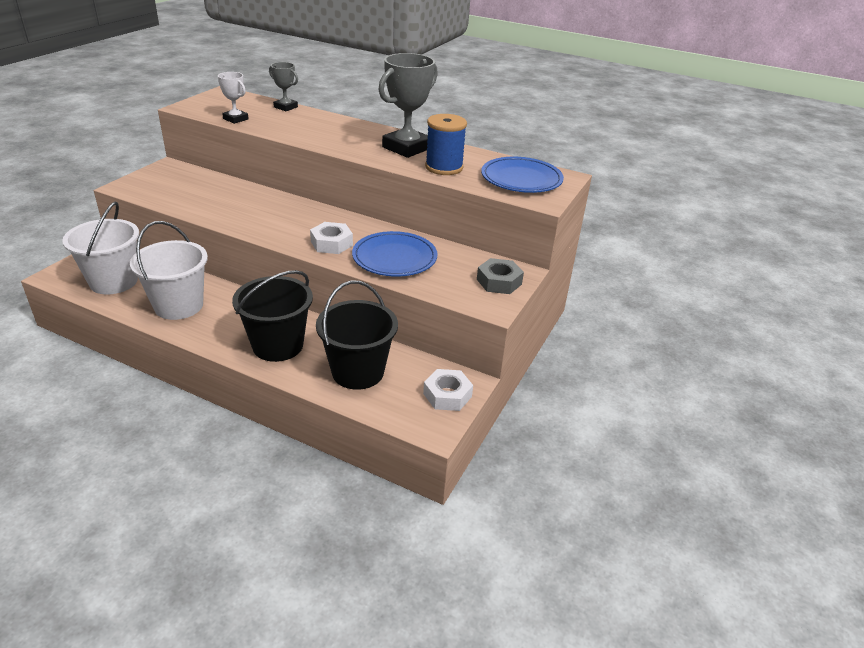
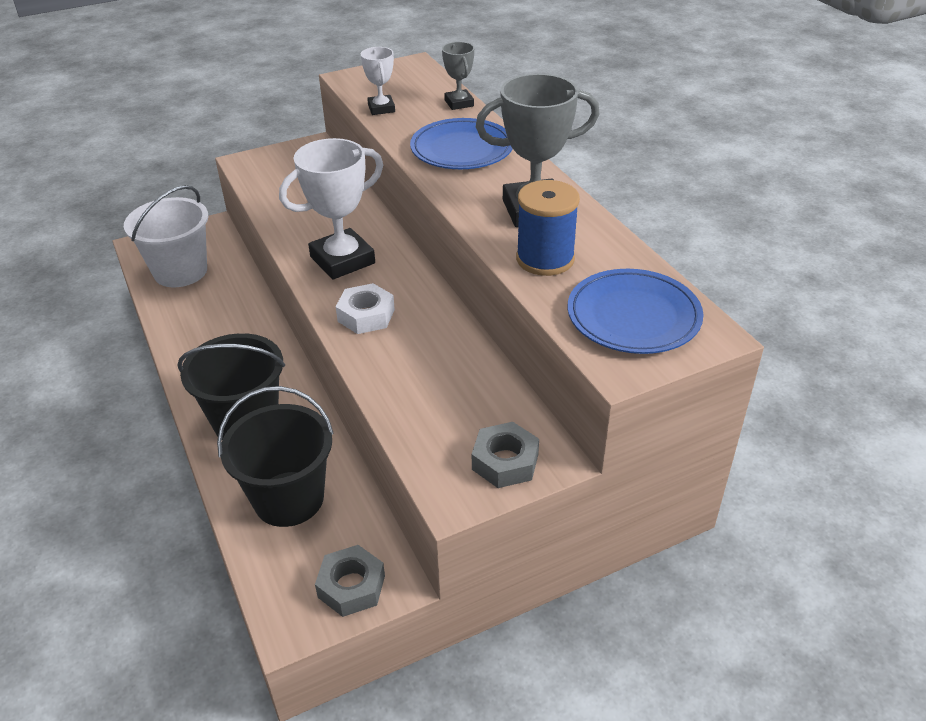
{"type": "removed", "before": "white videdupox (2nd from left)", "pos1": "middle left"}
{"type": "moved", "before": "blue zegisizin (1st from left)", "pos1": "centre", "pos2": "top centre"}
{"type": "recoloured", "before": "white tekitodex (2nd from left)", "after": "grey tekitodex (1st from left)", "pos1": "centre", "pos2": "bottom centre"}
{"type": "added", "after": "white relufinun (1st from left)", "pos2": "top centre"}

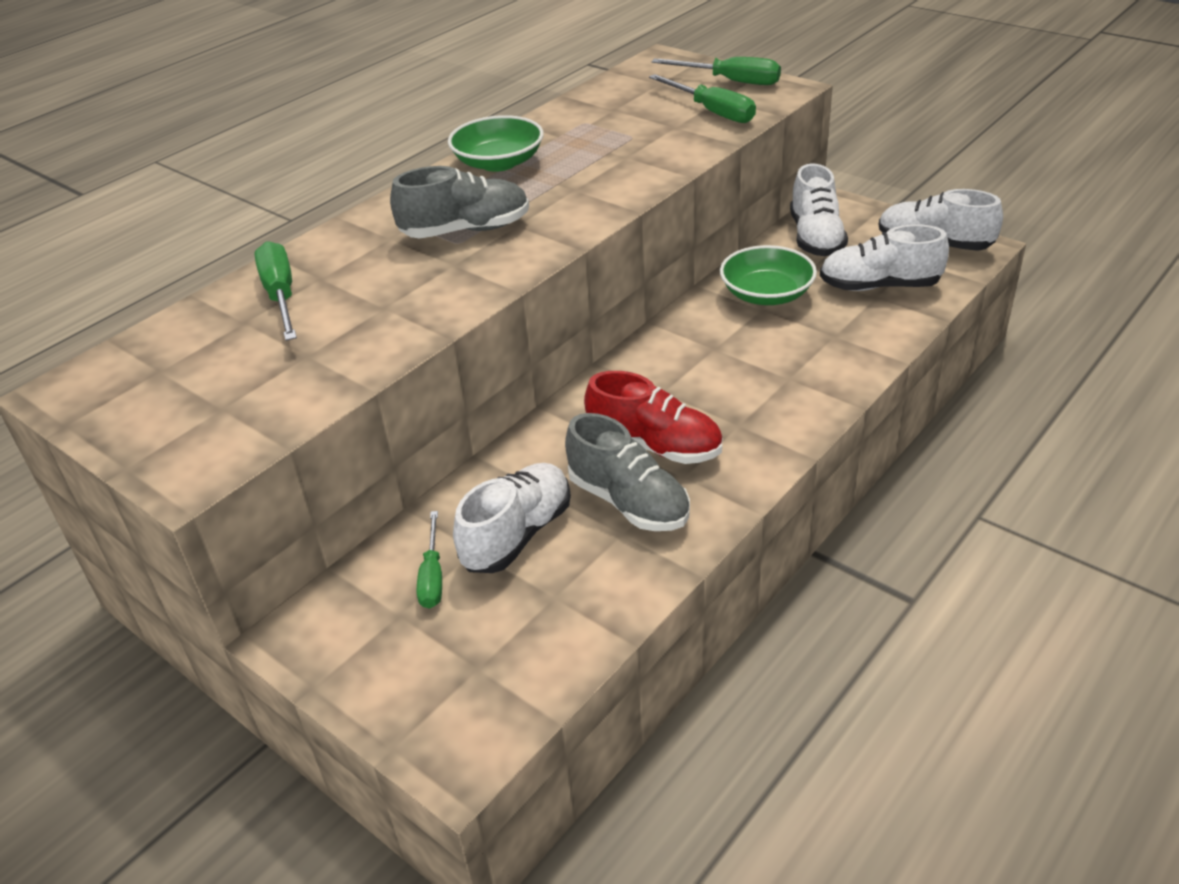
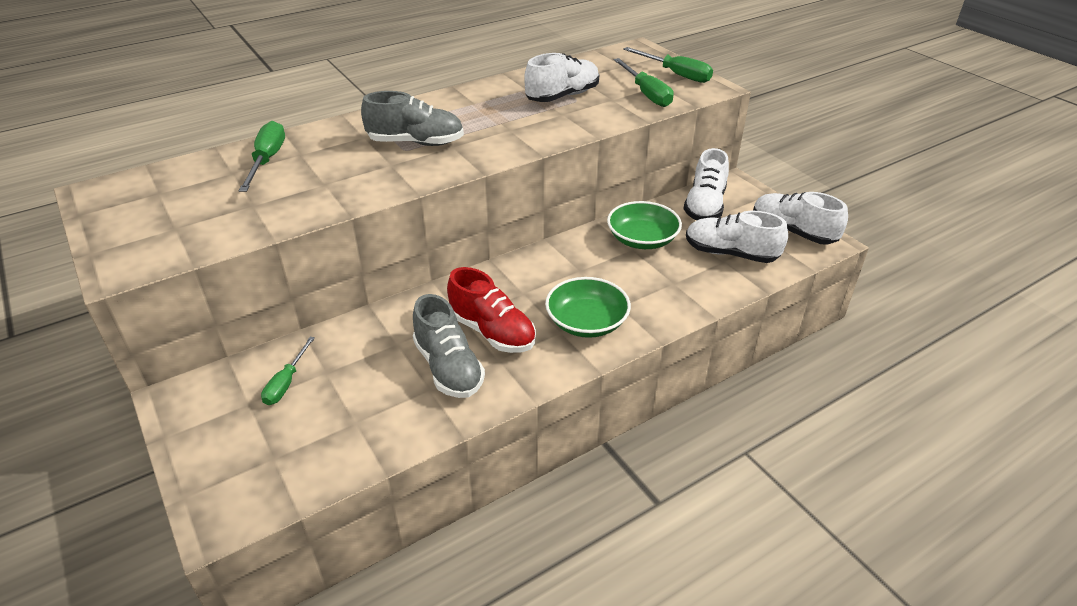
{"type": "moved", "before": "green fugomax (1st from left)", "pos1": "top centre", "pos2": "centre"}
{"type": "moved", "before": "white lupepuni (1st from left)", "pos1": "centre", "pos2": "top centre"}

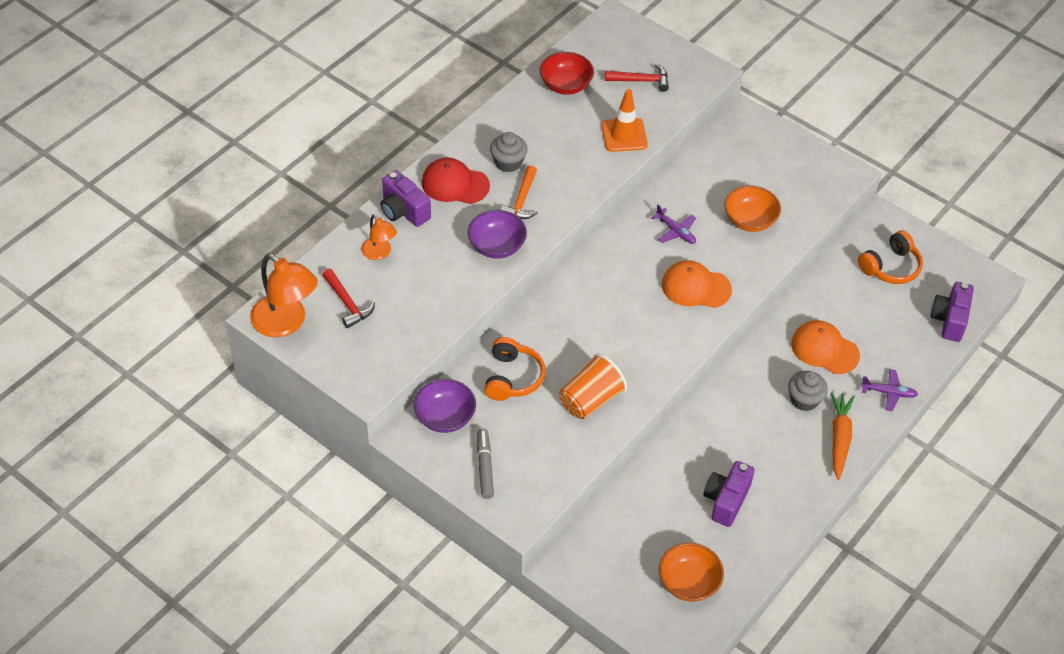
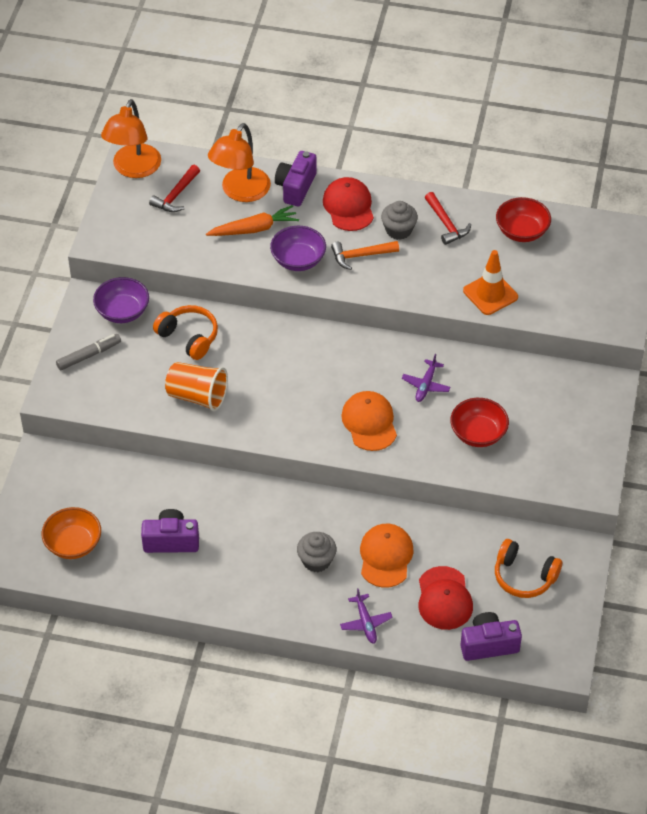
{"type": "resized", "before": "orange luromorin (2nd from left)", "pos1": "centre", "pos2": "top centre", "scale": 1.79}
{"type": "turned", "before": "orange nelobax (1st from left)", "pos1": "centre", "pos2": "middle left", "turn": -120}
{"type": "moved", "before": "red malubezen (2nd from left)", "pos1": "top centre", "pos2": "top right"}
{"type": "recoloured", "before": "orange fugomax (2nd from left)", "after": "red fugomax (1st from left)", "pos1": "top right", "pos2": "middle right"}
{"type": "moved", "before": "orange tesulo", "pos1": "bottom right", "pos2": "top centre"}
{"type": "added", "after": "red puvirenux (2nd from left)", "pos2": "bottom right"}

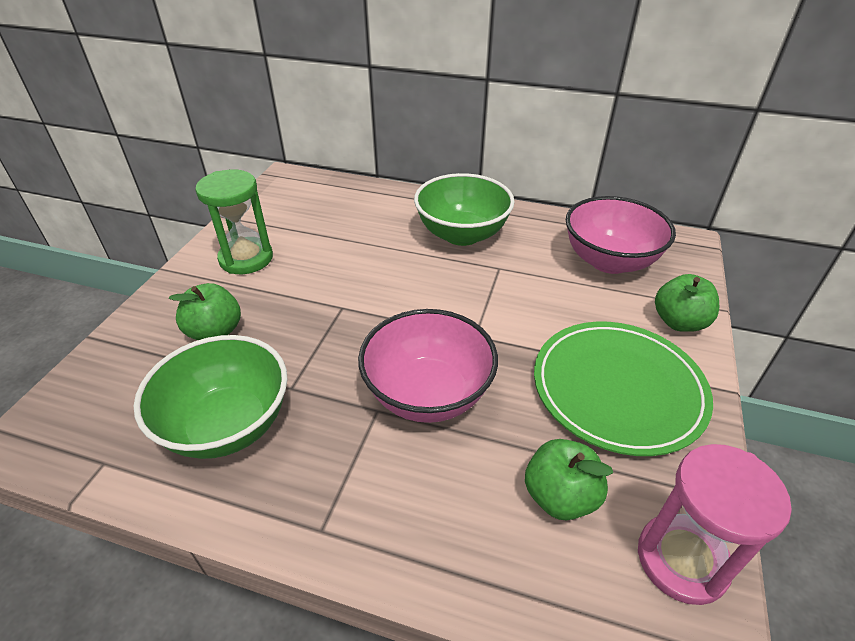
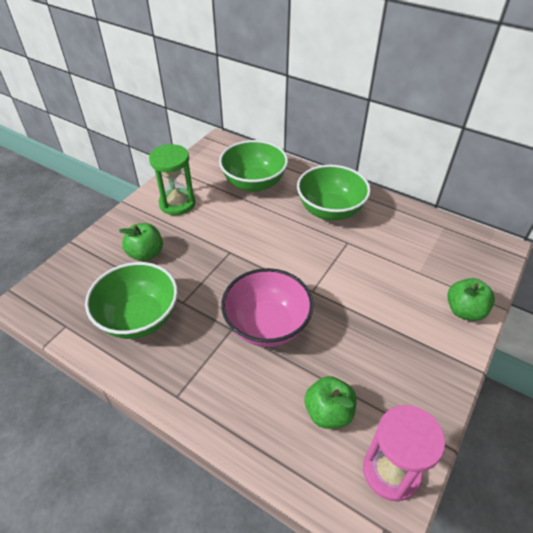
{"type": "removed", "before": "green zegisizin", "pos1": "middle right"}
{"type": "removed", "before": "pink fugomax (2nd from left)", "pos1": "middle right"}
{"type": "added", "after": "green fugomax (2nd from left)", "pos2": "top centre"}

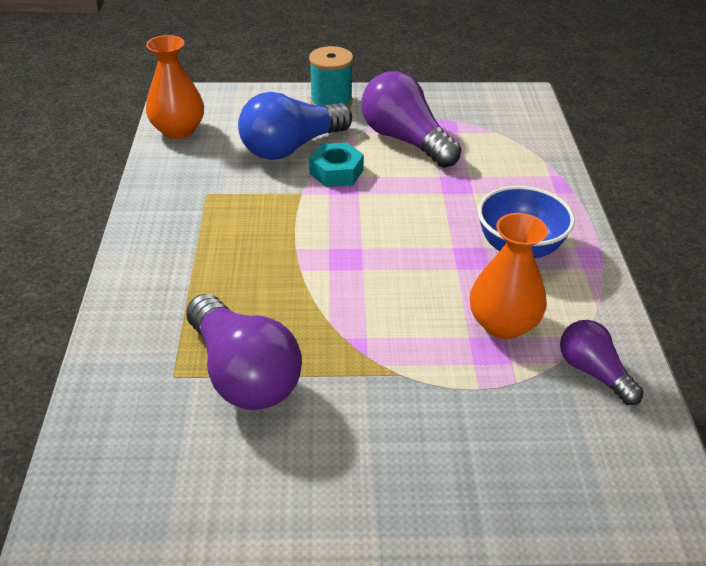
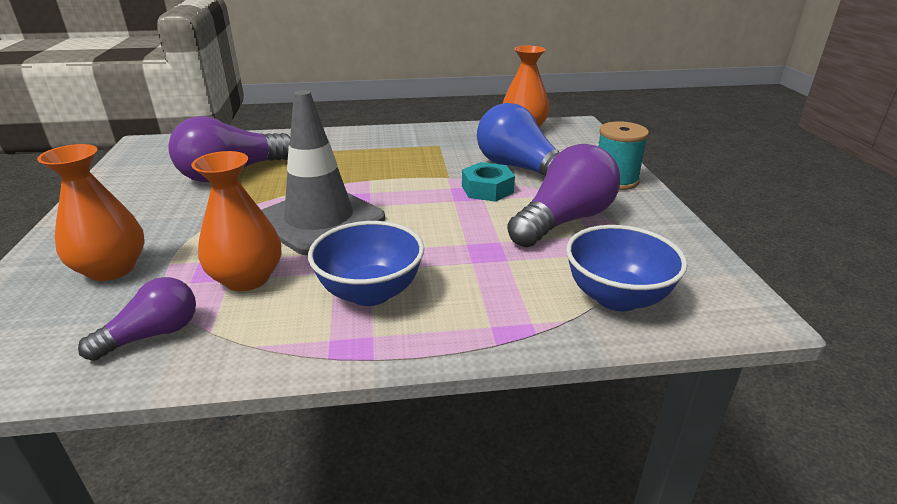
{"type": "added", "after": "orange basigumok (1st from left)", "pos2": "middle left"}
{"type": "added", "after": "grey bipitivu", "pos2": "centre"}
{"type": "added", "after": "blue fugomax (2nd from left)", "pos2": "middle right"}

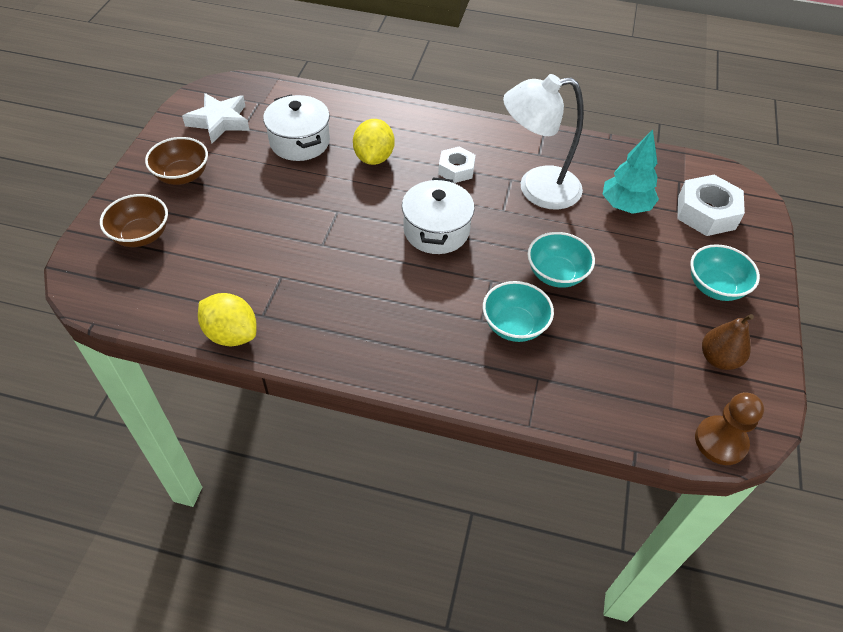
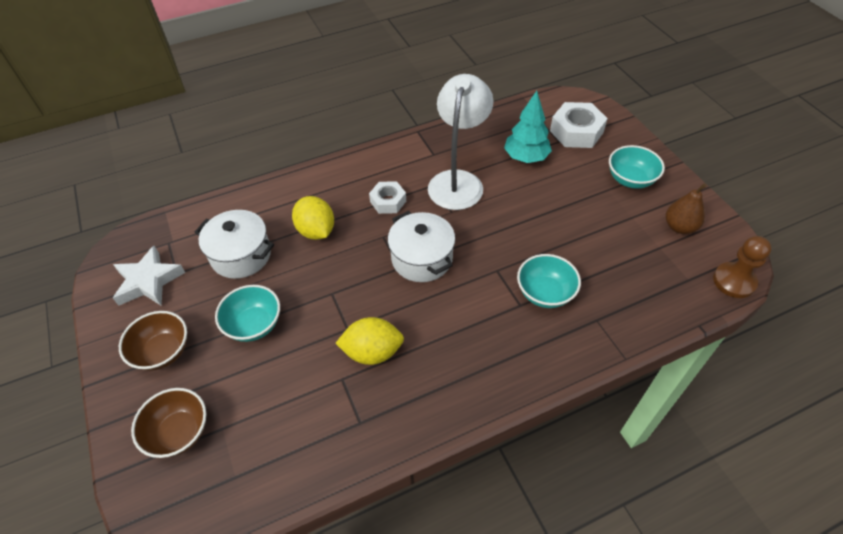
{"type": "moved", "before": "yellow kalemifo (1st from left in the first image)", "after": "yellow kalemifo (2nd from left)", "pos1": "middle left", "pos2": "centre"}
{"type": "turned", "before": "white luromorin", "pos1": "top centre", "pos2": "top centre", "turn": 150}
{"type": "moved", "before": "turquoise fugomax (2nd from left in the first image)", "after": "turquoise fugomax (1st from left)", "pos1": "centre", "pos2": "middle left"}

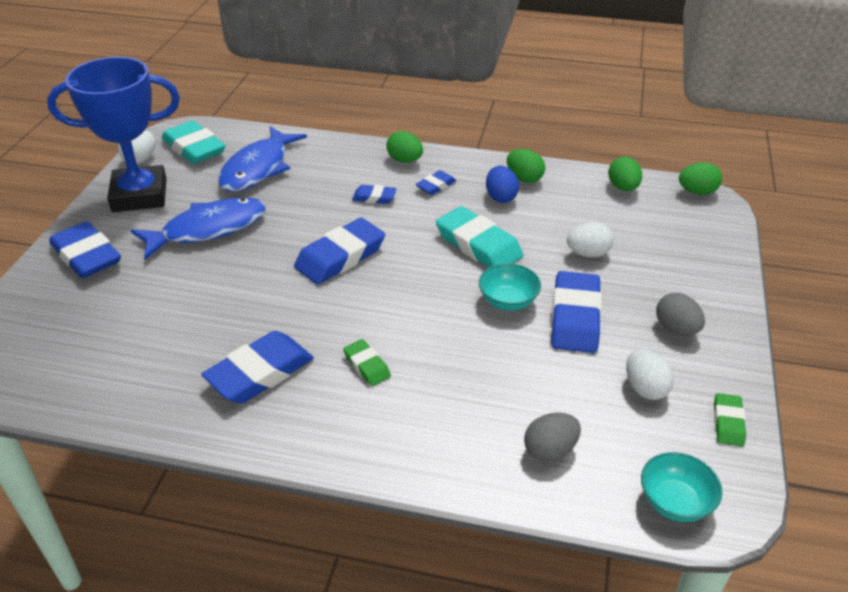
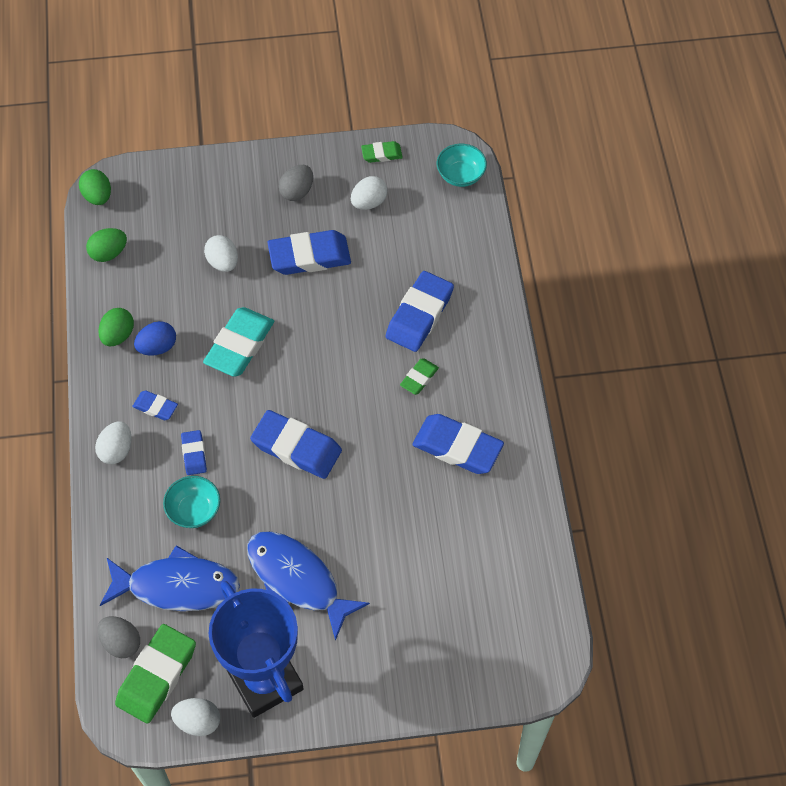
{"type": "moved", "before": "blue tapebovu (1st from left in the first image)", "after": "blue tapebovu (5th from left)", "pos1": "middle left", "pos2": "centre"}
{"type": "recoloured", "before": "turquoise tapebovu (1st from left)", "after": "green tapebovu (1st from left)", "pos1": "top left", "pos2": "bottom left"}
{"type": "recoloured", "before": "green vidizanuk (1st from left)", "after": "white vidizanuk (1st from left)", "pos1": "top centre", "pos2": "middle left"}
{"type": "moved", "before": "turquoise fugomax (1st from left)", "pos1": "centre", "pos2": "middle left"}
{"type": "moved", "before": "grey vidizanuk (1st from left)", "pos1": "bottom centre", "pos2": "bottom left"}

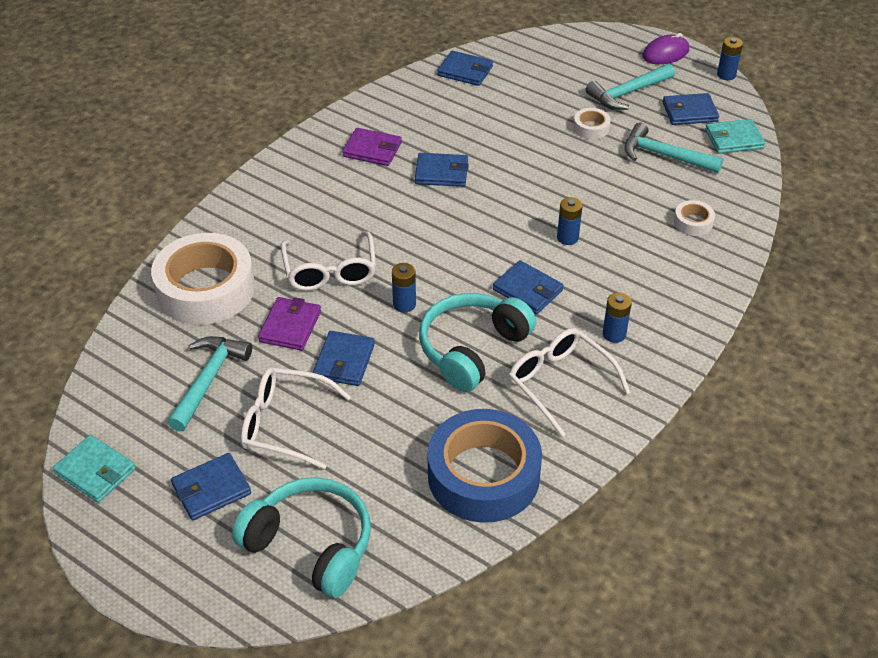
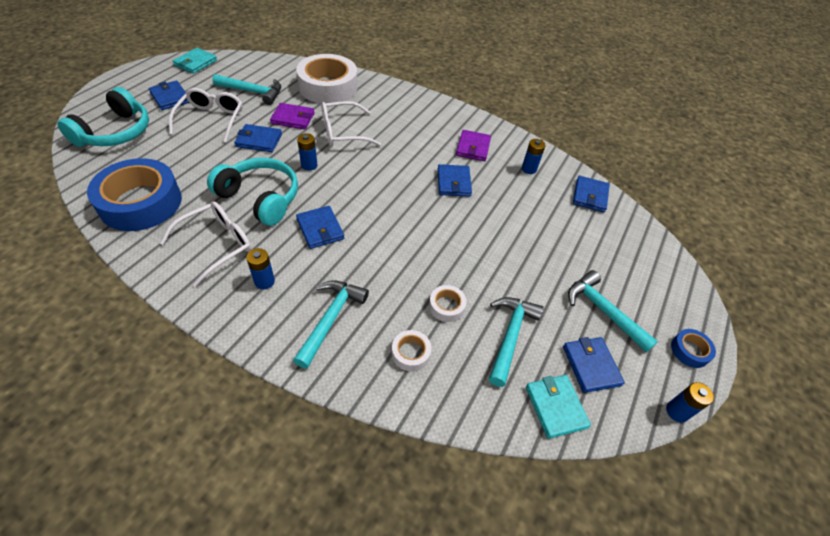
{"type": "turned", "before": "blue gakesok (5th from left in the first image)", "pos1": "centre", "pos2": "centre", "turn": -60}
{"type": "moved", "before": "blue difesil (2nd from left in the first image)", "after": "blue difesil (3rd from left)", "pos1": "centre", "pos2": "top centre"}
{"type": "moved", "before": "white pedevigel (2nd from left in the first image)", "after": "white pedevigel (3rd from left)", "pos1": "top right", "pos2": "centre"}
{"type": "replaced", "before": "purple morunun", "after": "blue pedevigel (2nd from left)", "pos1": "top right", "pos2": "middle right"}
{"type": "added", "after": "turquoise malubezen (2nd from left)", "pos2": "centre"}

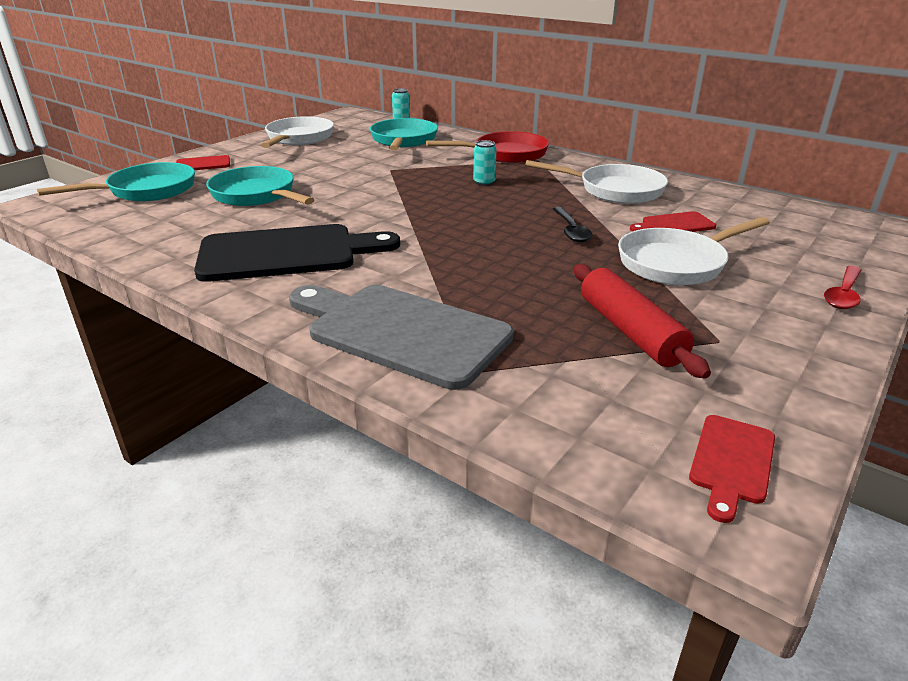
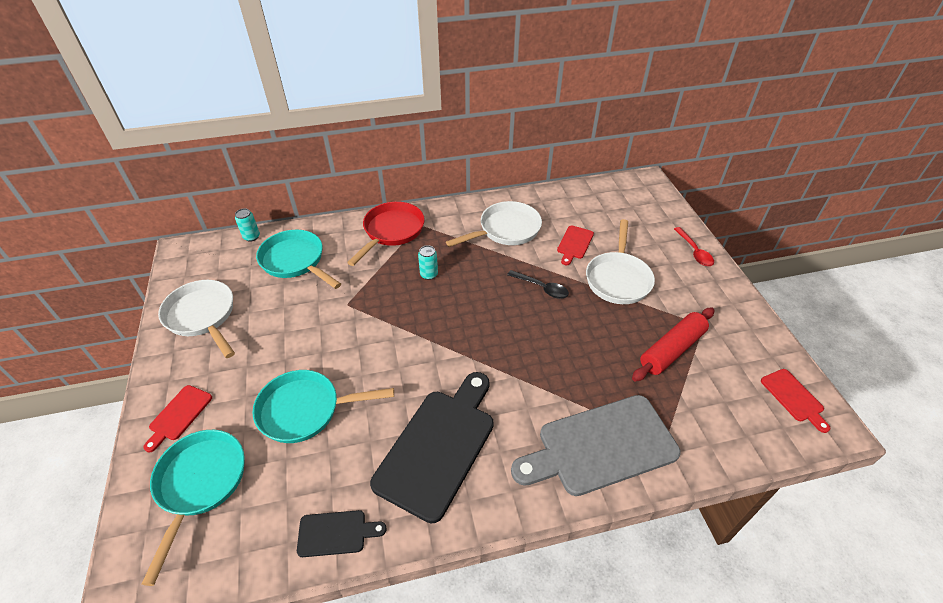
{"type": "turned", "before": "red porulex", "pos1": "middle right", "pos2": "middle right", "turn": -60}
{"type": "added", "after": "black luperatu (1st from left)", "pos2": "bottom centre"}

